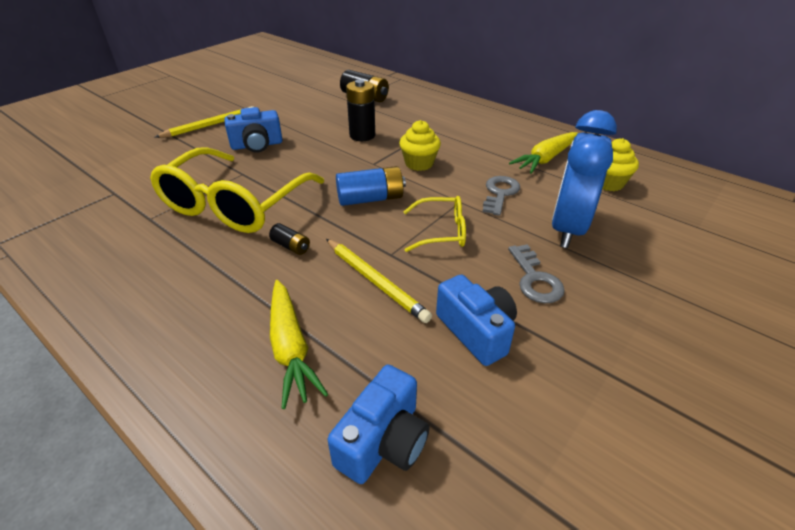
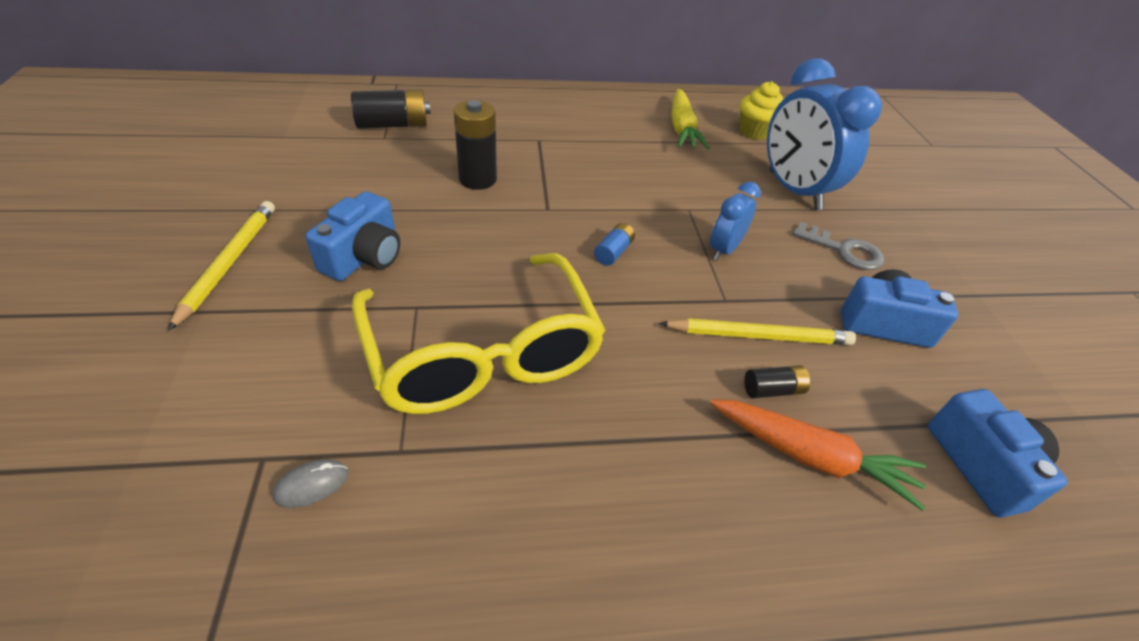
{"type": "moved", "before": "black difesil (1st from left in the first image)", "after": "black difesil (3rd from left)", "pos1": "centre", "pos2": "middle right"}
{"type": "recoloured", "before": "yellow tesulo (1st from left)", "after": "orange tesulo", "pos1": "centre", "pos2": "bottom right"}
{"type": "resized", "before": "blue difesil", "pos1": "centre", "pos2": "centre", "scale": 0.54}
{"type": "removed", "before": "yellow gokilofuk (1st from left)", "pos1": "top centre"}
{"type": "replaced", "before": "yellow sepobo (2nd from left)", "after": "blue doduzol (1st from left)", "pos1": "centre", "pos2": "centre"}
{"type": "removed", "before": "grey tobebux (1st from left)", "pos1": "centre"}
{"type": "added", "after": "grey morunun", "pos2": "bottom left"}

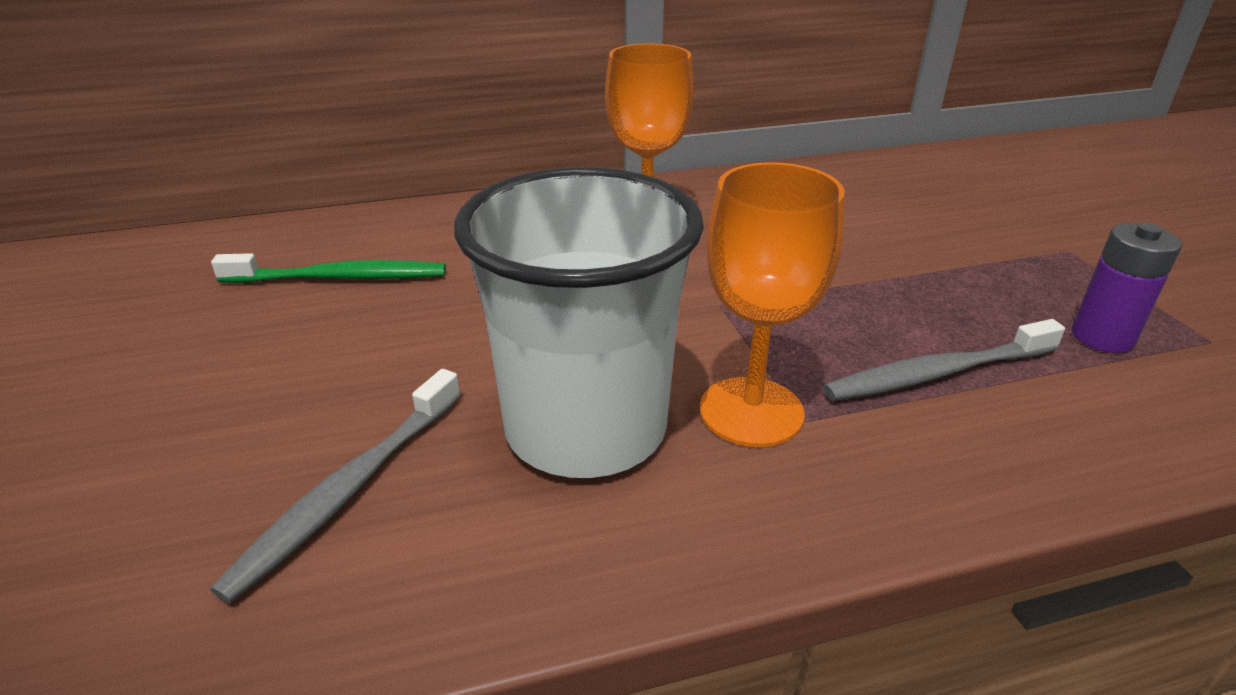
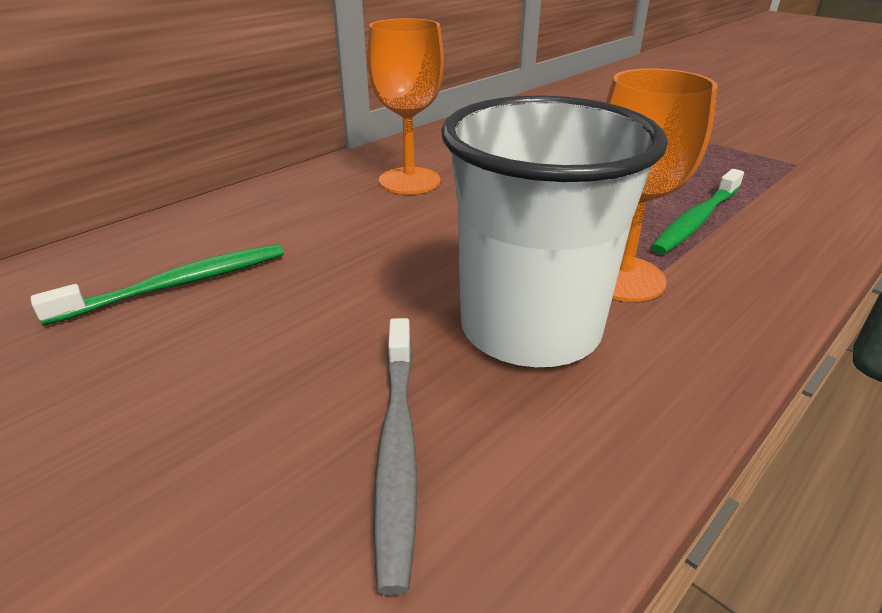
{"type": "recoloured", "before": "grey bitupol (2nd from left)", "after": "green bitupol (2nd from left)", "pos1": "middle right", "pos2": "middle right"}
{"type": "removed", "before": "purple difesil", "pos1": "middle right"}

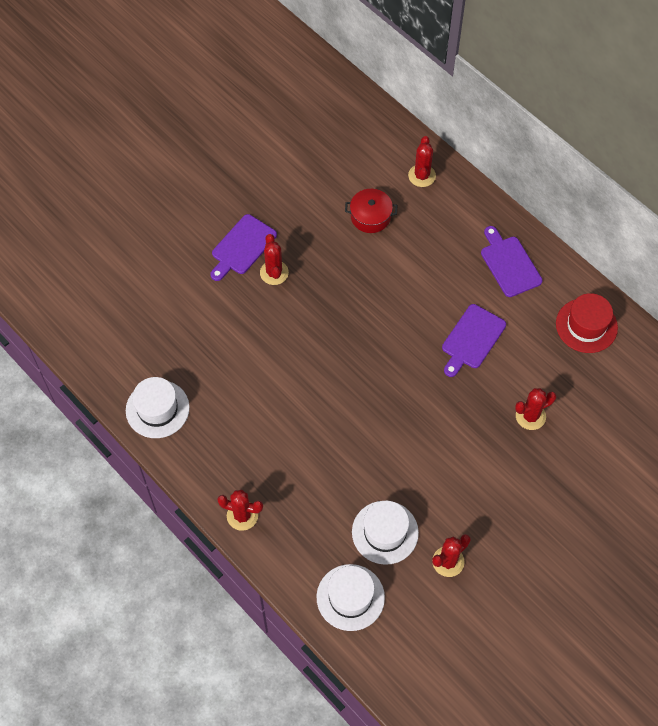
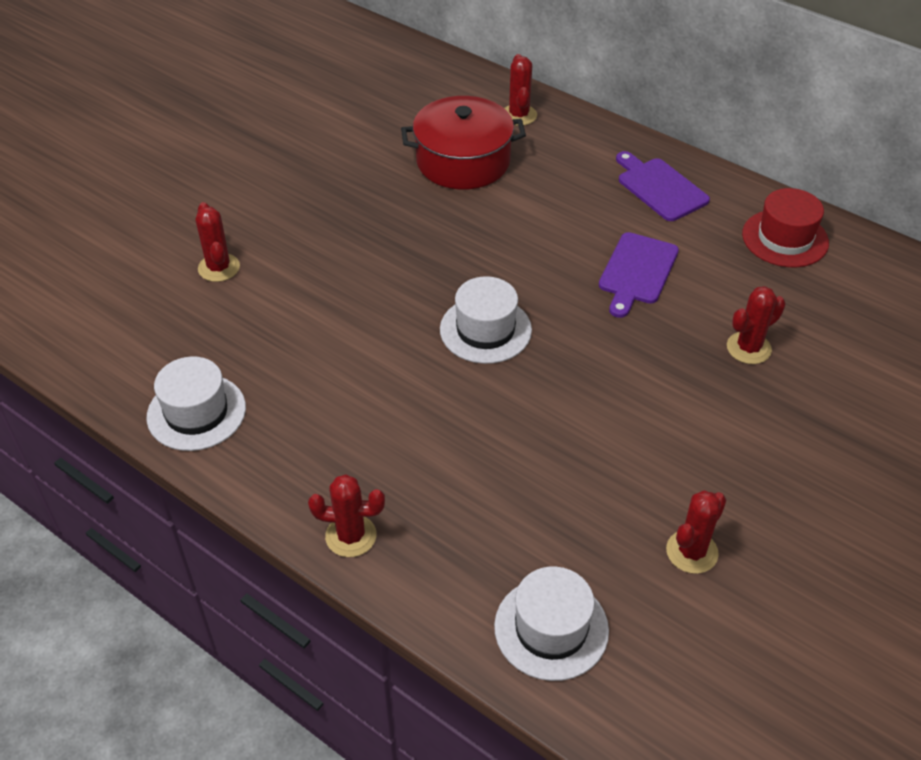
{"type": "removed", "before": "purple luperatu (1st from left)", "pos1": "centre"}
{"type": "moved", "before": "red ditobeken (2nd from left in the first image)", "after": "red ditobeken (1st from left)", "pos1": "centre", "pos2": "top left"}
{"type": "resized", "before": "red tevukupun", "pos1": "top centre", "pos2": "top centre", "scale": 1.73}
{"type": "moved", "before": "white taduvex (3rd from left in the first image)", "after": "white taduvex (2nd from left)", "pos1": "bottom centre", "pos2": "centre"}

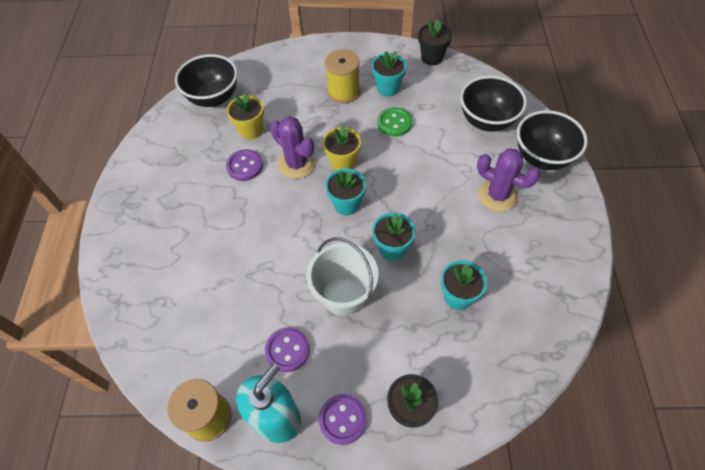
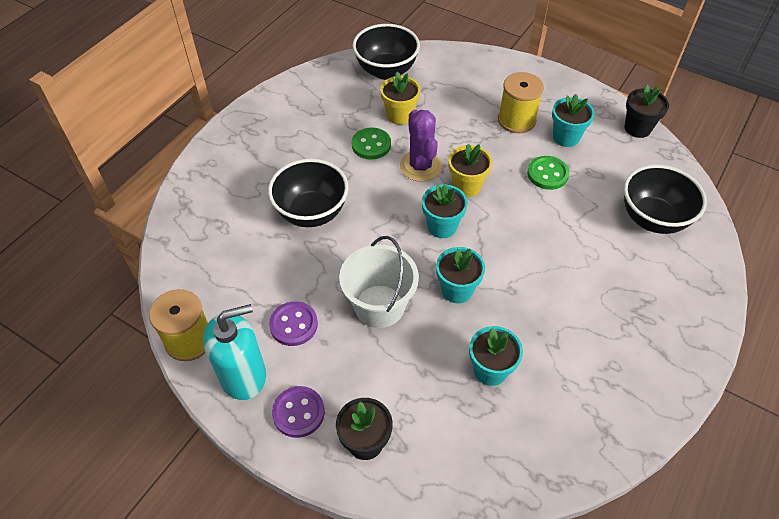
{"type": "recoloured", "before": "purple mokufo (1st from left)", "after": "green mokufo (1st from left)", "pos1": "centre", "pos2": "top centre"}
{"type": "removed", "before": "purple ditobeken (2nd from left)", "pos1": "middle right"}
{"type": "moved", "before": "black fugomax (3rd from left in the first image)", "after": "black fugomax (1st from left)", "pos1": "top right", "pos2": "centre"}

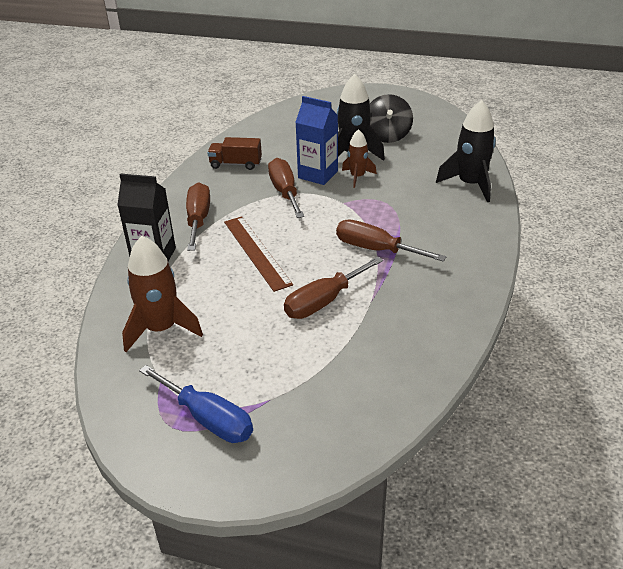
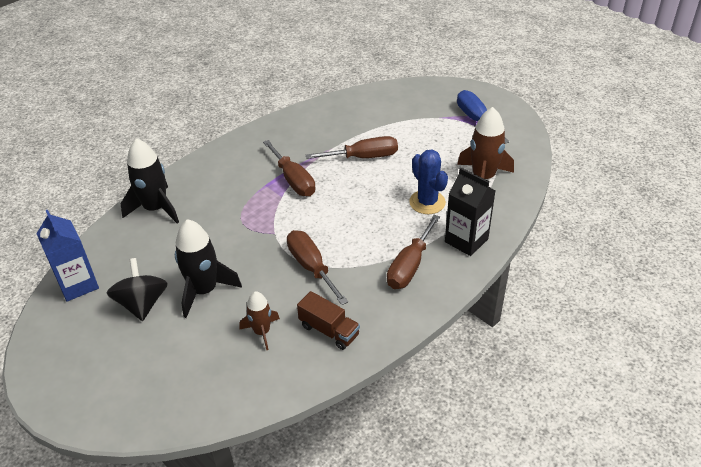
{"type": "removed", "before": "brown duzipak", "pos1": "centre"}
{"type": "turned", "before": "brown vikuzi (2nd from left)", "pos1": "top centre", "pos2": "centre", "turn": 135}
{"type": "moved", "before": "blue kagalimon", "pos1": "top centre", "pos2": "middle left"}
{"type": "moved", "before": "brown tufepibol (2nd from left in the first image)", "after": "brown tufepibol (1st from left)", "pos1": "top centre", "pos2": "bottom centre"}
{"type": "turned", "before": "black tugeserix", "pos1": "top centre", "pos2": "middle left", "turn": -45}
{"type": "added", "after": "blue ditobeken", "pos2": "centre"}

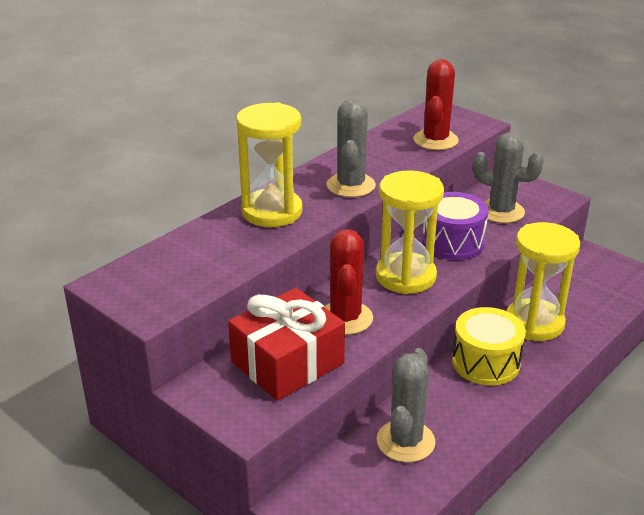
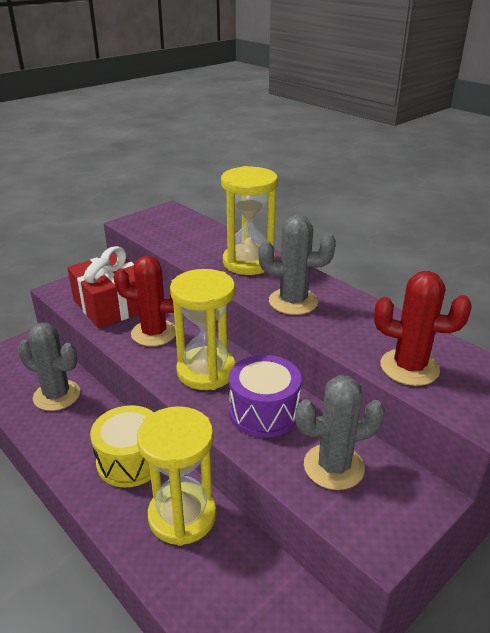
{"type": "turned", "before": "grey ditobeken (3rd from left)", "pos1": "middle right", "pos2": "bottom right", "turn": 45}

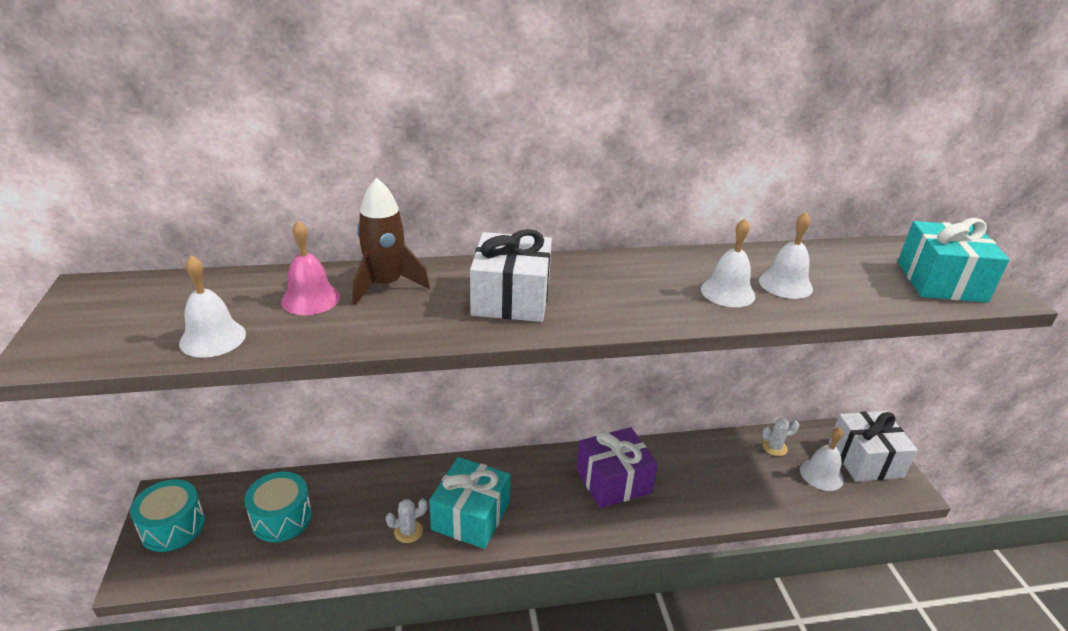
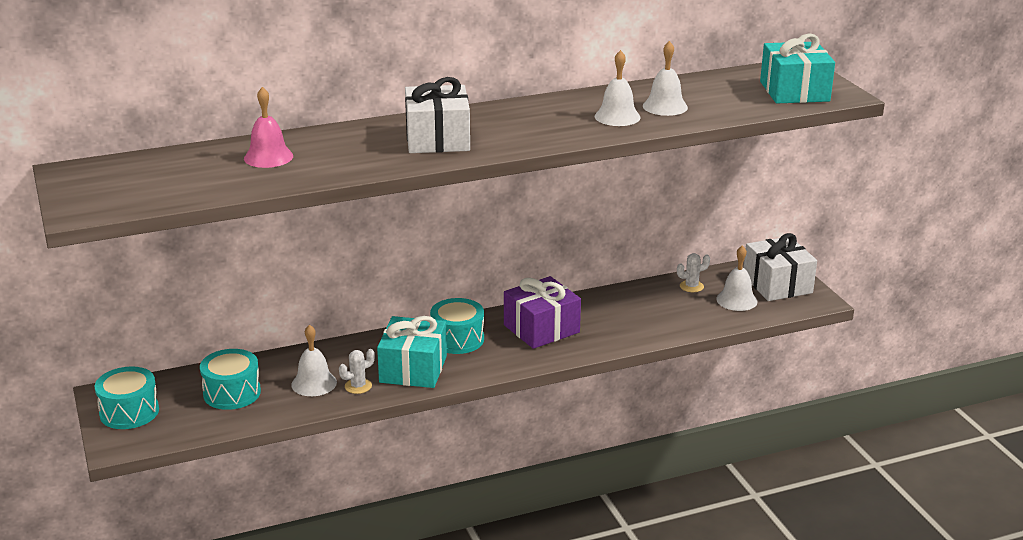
{"type": "moved", "before": "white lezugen (1st from left)", "pos1": "middle left", "pos2": "bottom left"}
{"type": "removed", "before": "brown tufepibol", "pos1": "centre"}
{"type": "added", "after": "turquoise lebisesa (3rd from left)", "pos2": "centre"}

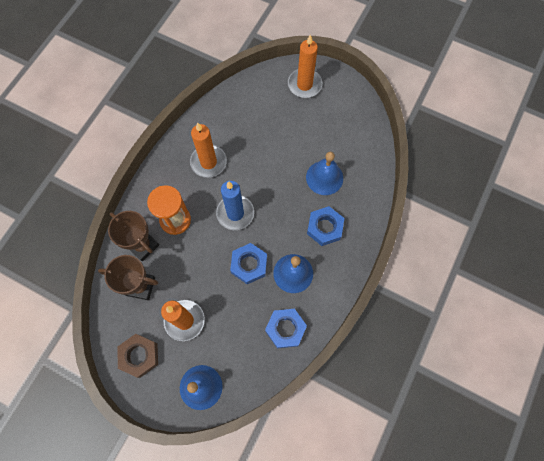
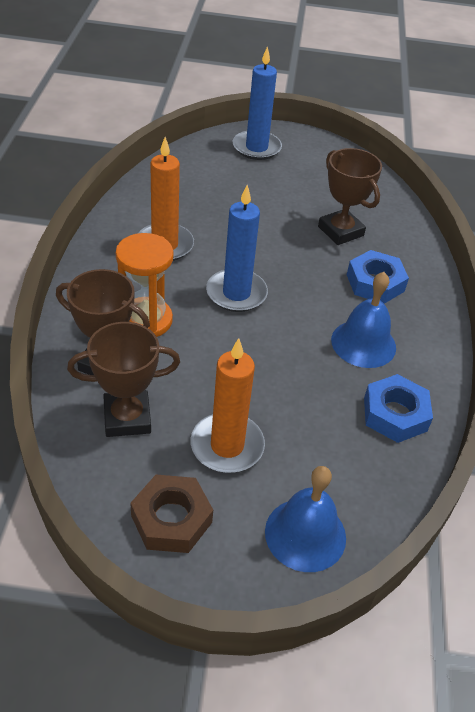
{"type": "removed", "before": "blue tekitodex (1st from left)", "pos1": "centre"}
{"type": "recoloured", "before": "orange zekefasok (3rd from left)", "after": "blue zekefasok (2nd from left)", "pos1": "top centre", "pos2": "top centre"}
{"type": "replaced", "before": "blue lezugen (3rd from left)", "after": "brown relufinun (3rd from left)", "pos1": "centre", "pos2": "top right"}

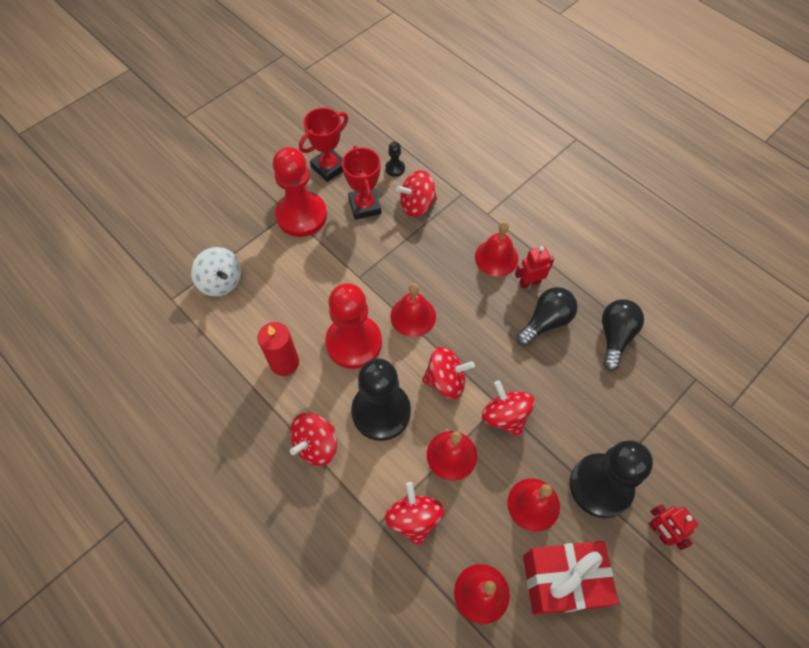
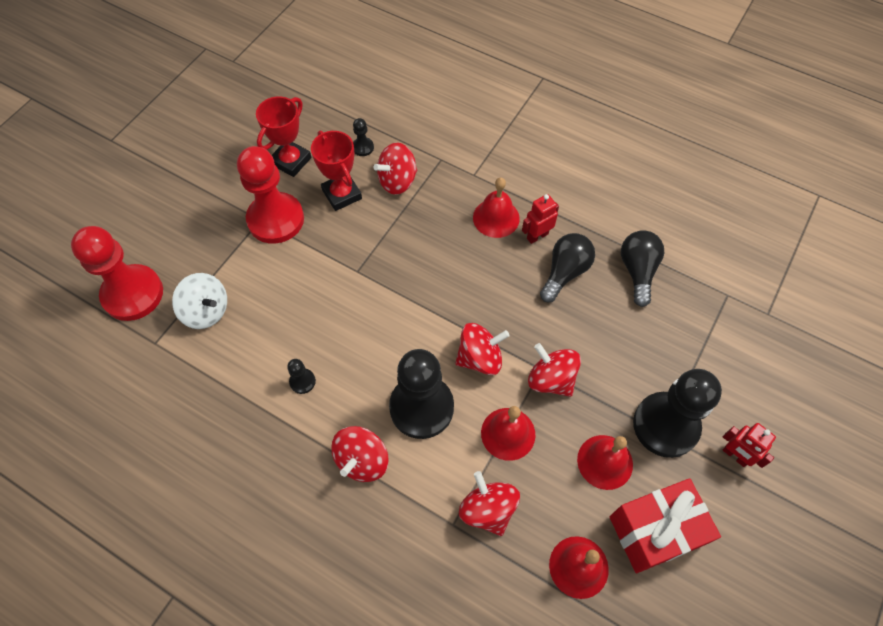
{"type": "replaced", "before": "red zekefasok", "after": "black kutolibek (1st from left)", "pos1": "centre", "pos2": "centre"}
{"type": "moved", "before": "red kutolibek (2nd from left in the first image)", "after": "red kutolibek (1st from left)", "pos1": "centre", "pos2": "middle left"}
{"type": "removed", "before": "red lezugen (1st from left)", "pos1": "centre"}

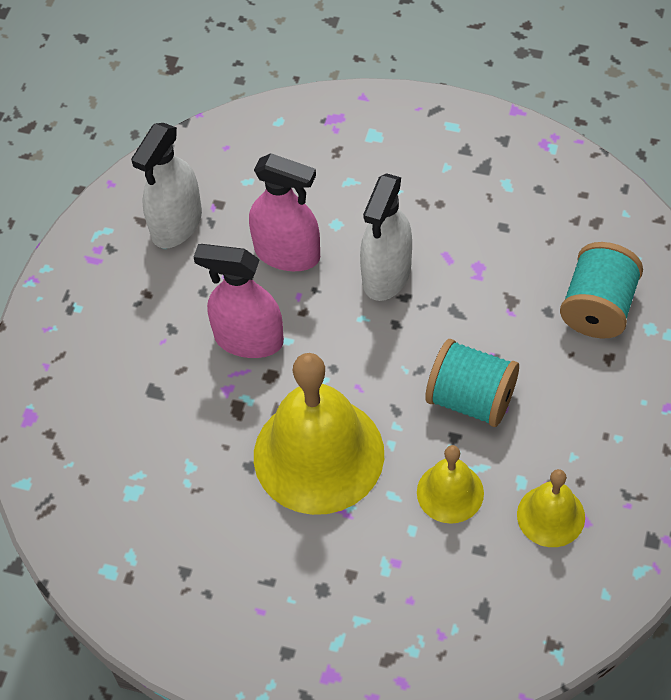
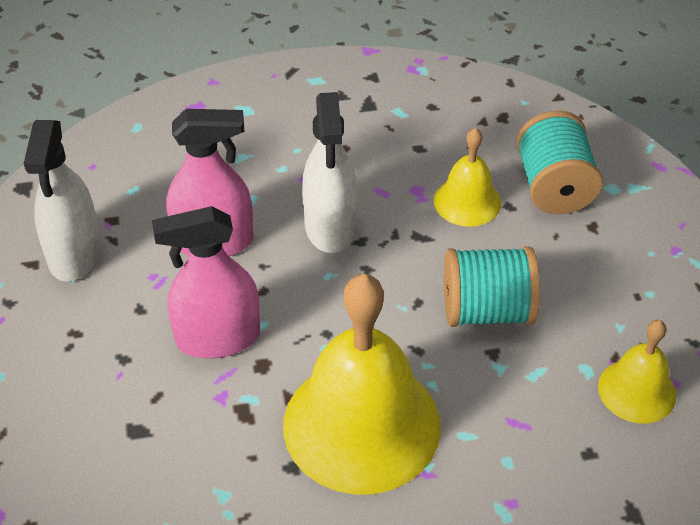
{"type": "moved", "before": "yellow lezugen (2nd from left)", "pos1": "bottom right", "pos2": "middle right"}

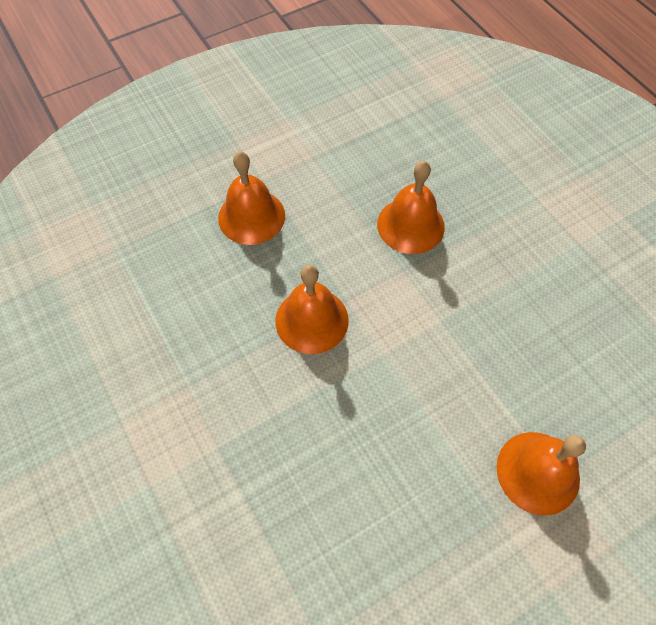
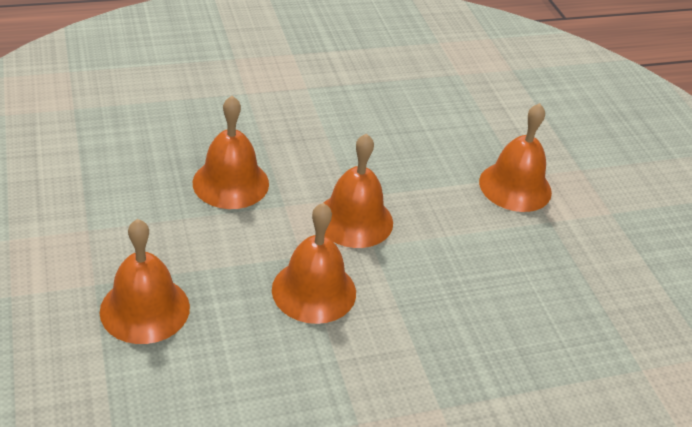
{"type": "added", "after": "orange lezugen (4th from left)", "pos2": "centre"}

